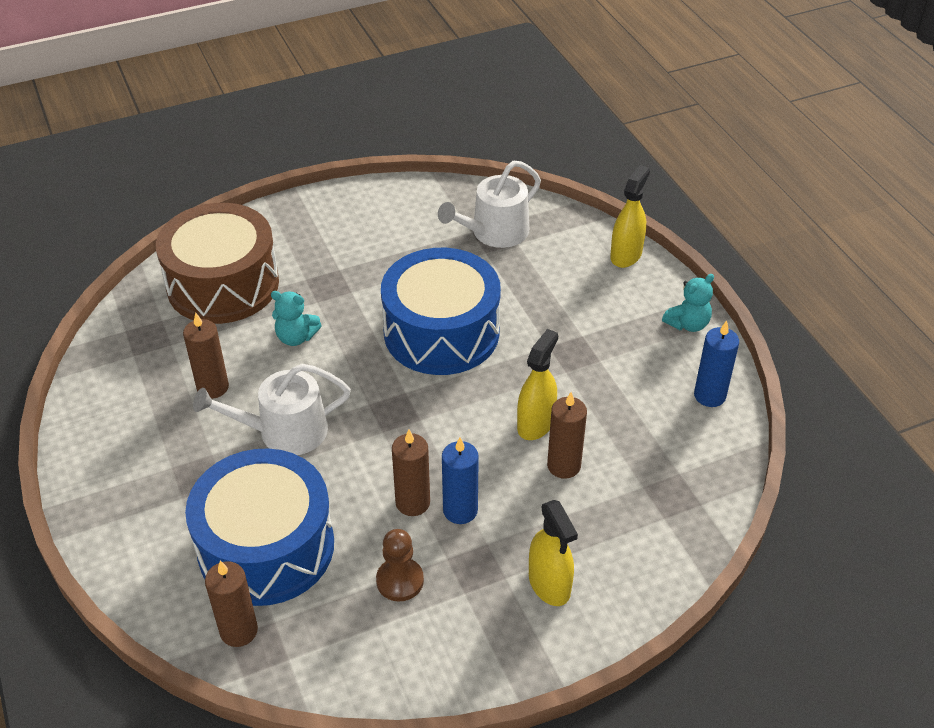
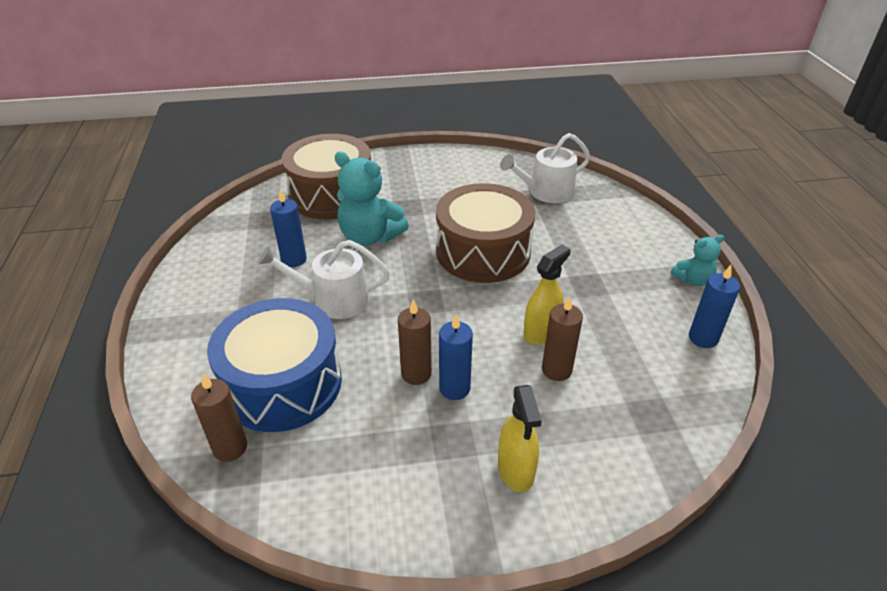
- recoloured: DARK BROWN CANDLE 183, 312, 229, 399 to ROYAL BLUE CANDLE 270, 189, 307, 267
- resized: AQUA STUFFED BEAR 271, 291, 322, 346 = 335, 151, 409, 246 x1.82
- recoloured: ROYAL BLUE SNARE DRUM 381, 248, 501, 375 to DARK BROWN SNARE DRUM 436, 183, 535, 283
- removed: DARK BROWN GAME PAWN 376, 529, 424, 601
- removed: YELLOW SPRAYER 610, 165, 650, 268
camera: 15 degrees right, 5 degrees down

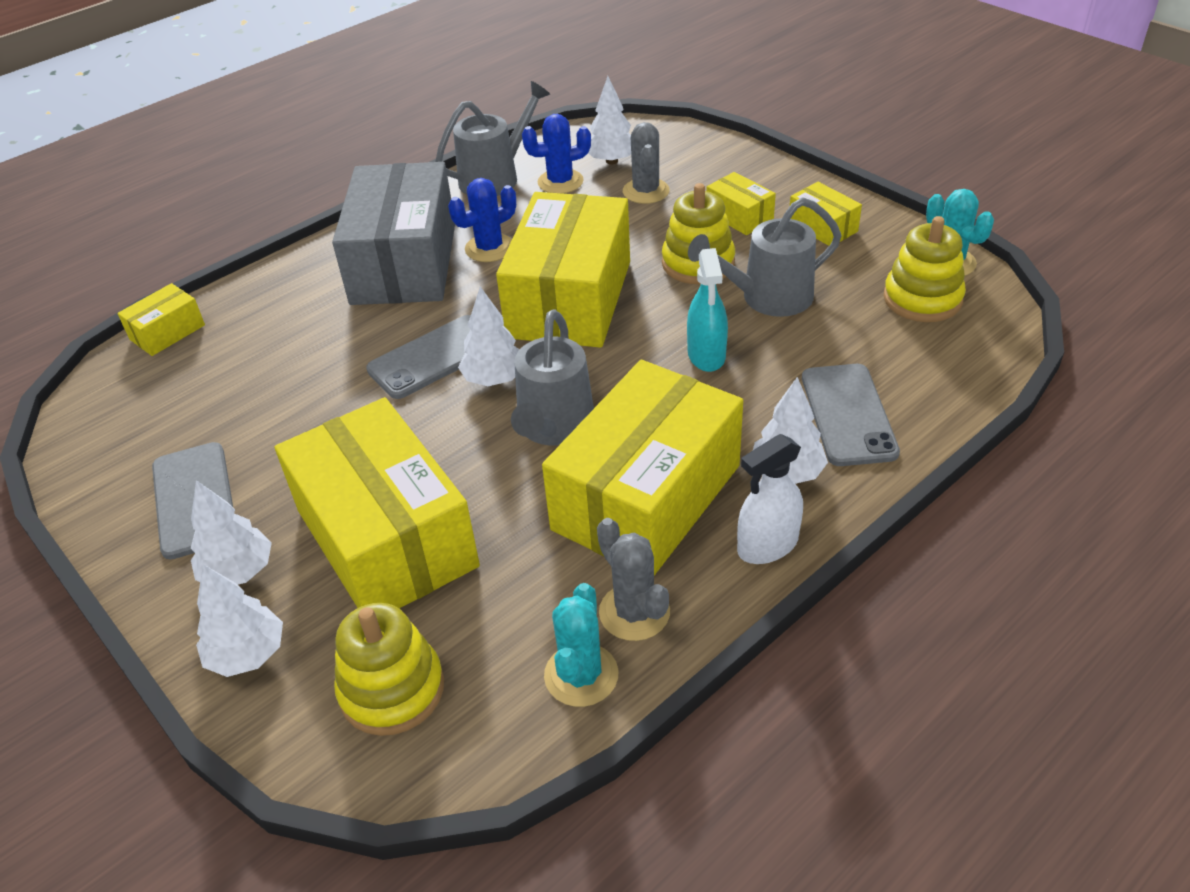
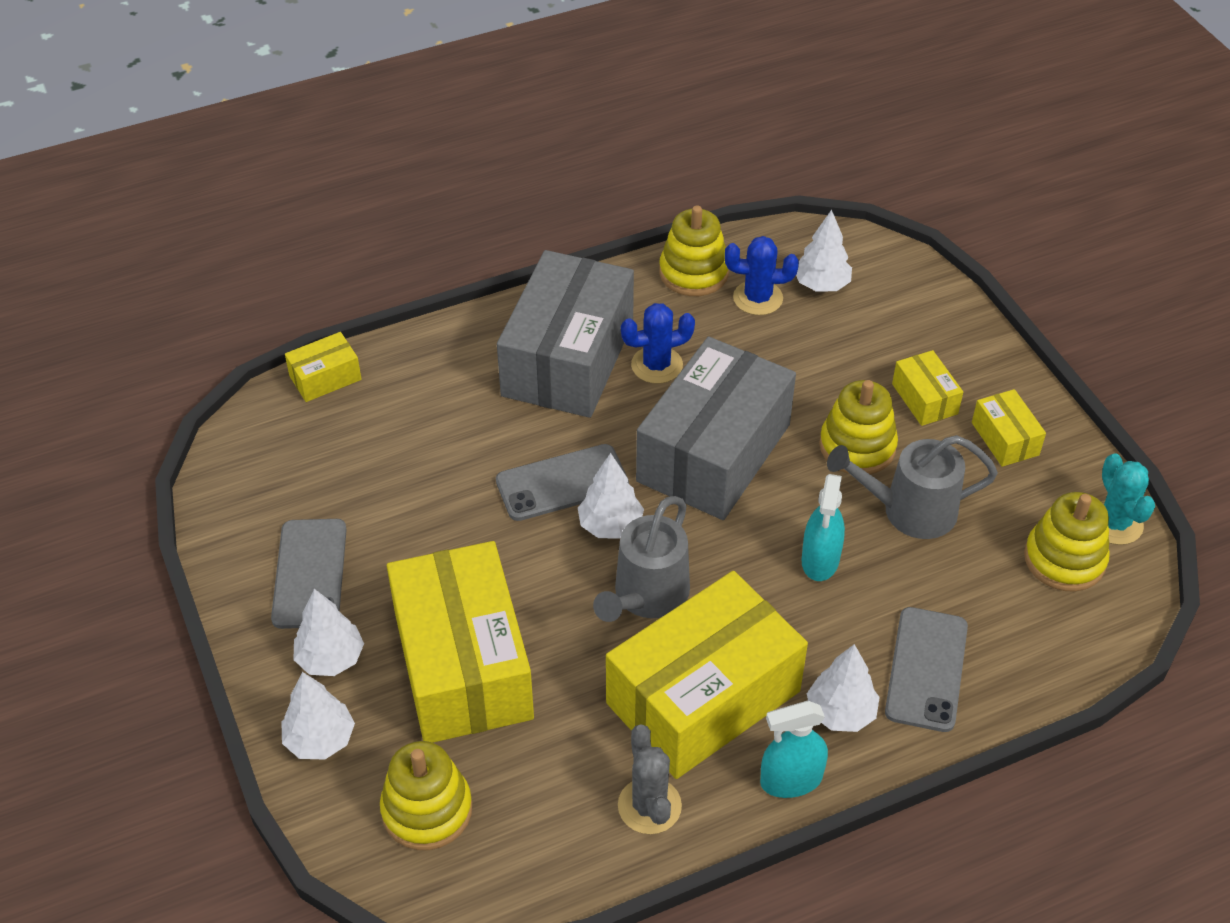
- recoloured: YELLOW PARCEL 496, 192, 630, 348 to GREY PARCEL 636, 336, 796, 520
- replaced: GREY WATERING POT 435, 81, 550, 196 to YELLOW STACKING TOY 659, 205, 729, 296
- recoloured: WHITE SPRAYER 737, 434, 803, 564 to AQUA SPRAYER 760, 701, 828, 798
- removed: AQUA PRICKLY PLANT 544, 583, 618, 707
- removed: GREY PRICKLY PLANT 623, 122, 670, 204
camera: 15 degrees right, 5 degrees up

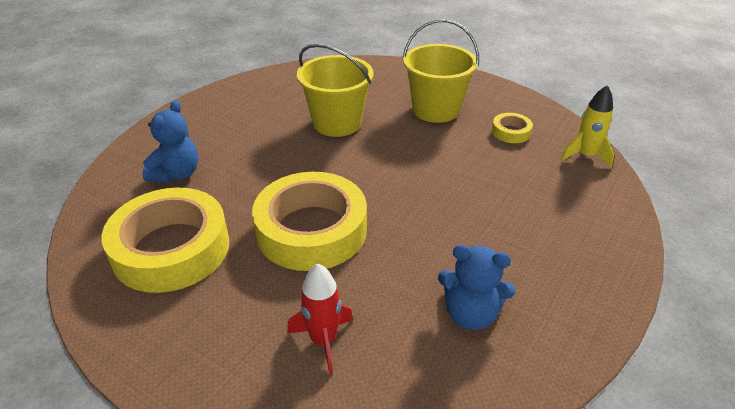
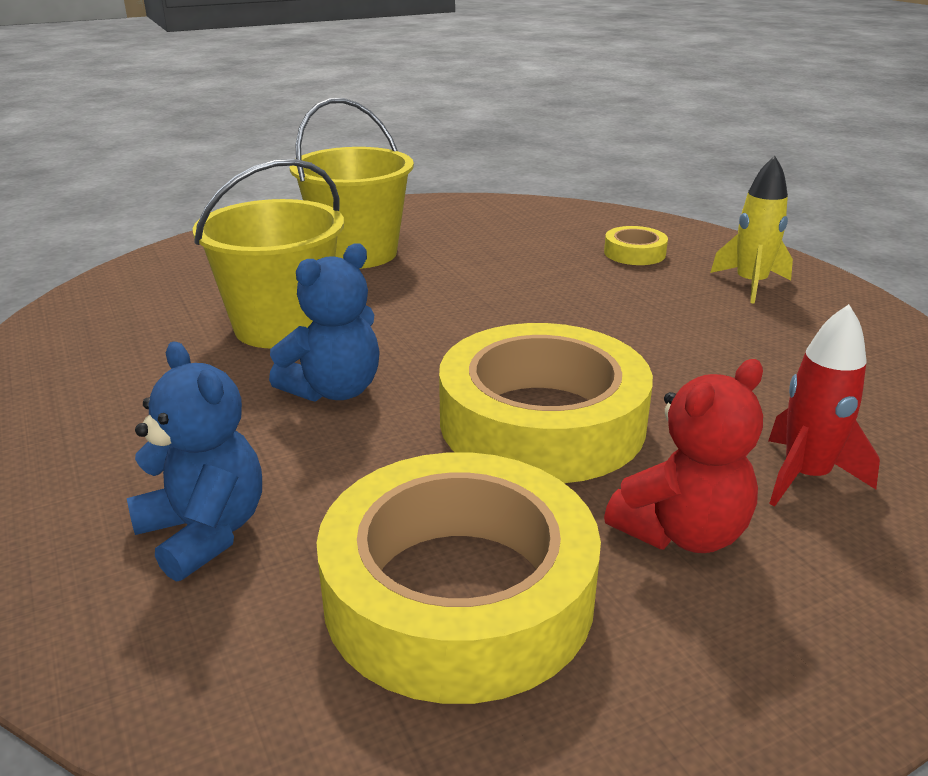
- moved: ROYAL BLUE STUFFED BEAR 438, 245, 516, 330 to 269, 243, 380, 402
- moved: YELLOW ROLL OF TAPE 492, 113, 533, 143 to 604, 226, 668, 265
- added: CRIMSON STUFFED BEAR 604, 359, 763, 553
- moved: YELLOW ROCKET 561, 85, 614, 168 to 710, 156, 793, 304
camera: 60 degrees left, 10 degrees down

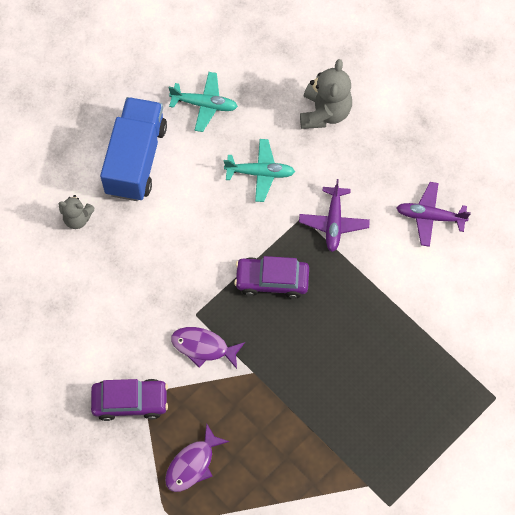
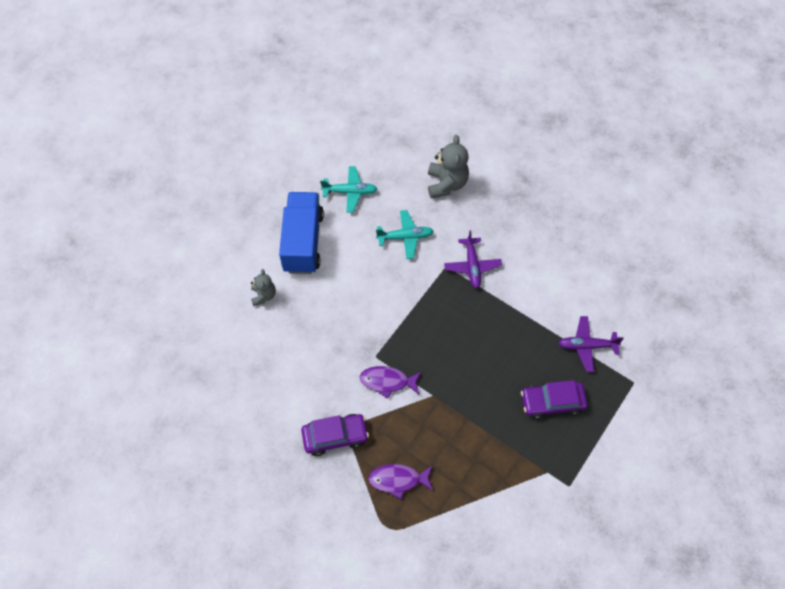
- turned: GREY STUFFED BEAR 59, 195, 94, 229 = 251, 269, 276, 306 90 degrees counterclockwise
- turned: ROYAL PURPLE TOY FISH 165, 424, 229, 492 = 368, 464, 433, 499 60 degrees clockwise
- moved: ROYAL PURPLE AUTOMOBILE 234, 256, 309, 299 to 521, 380, 588, 419
- moved: ROYAL PURPLE AEROPLANE 397, 182, 471, 247 to 558, 316, 624, 372
camera: 10 degrees left, 5 degrees down

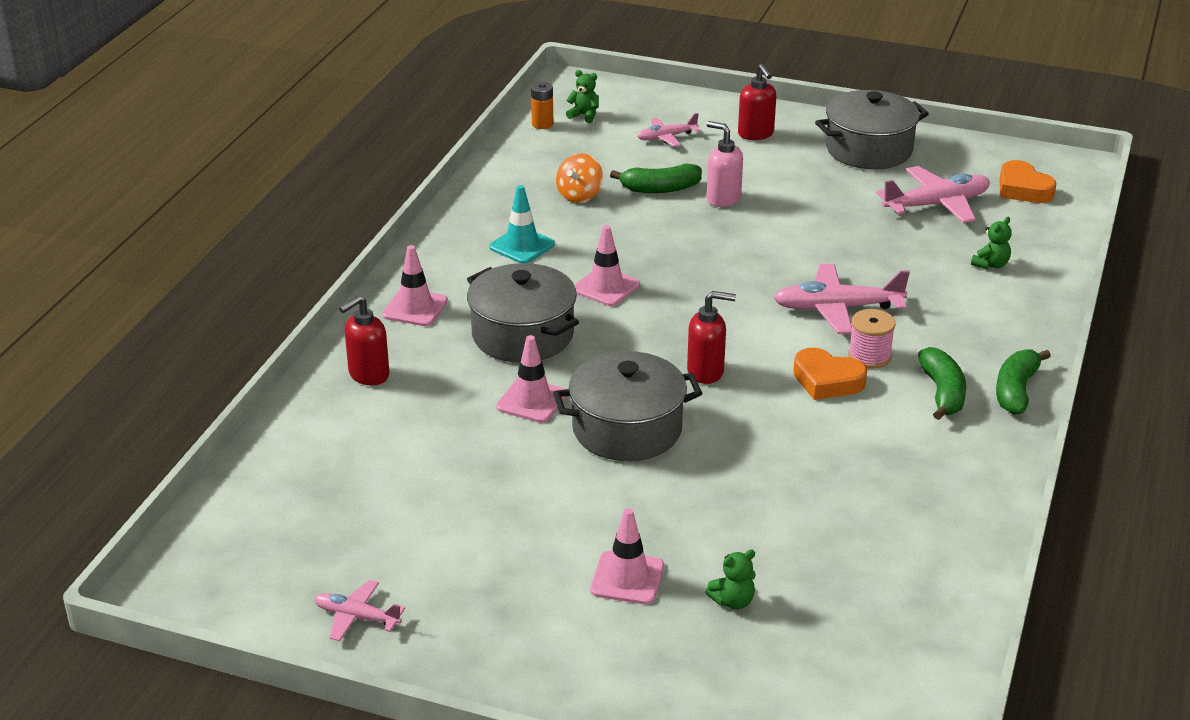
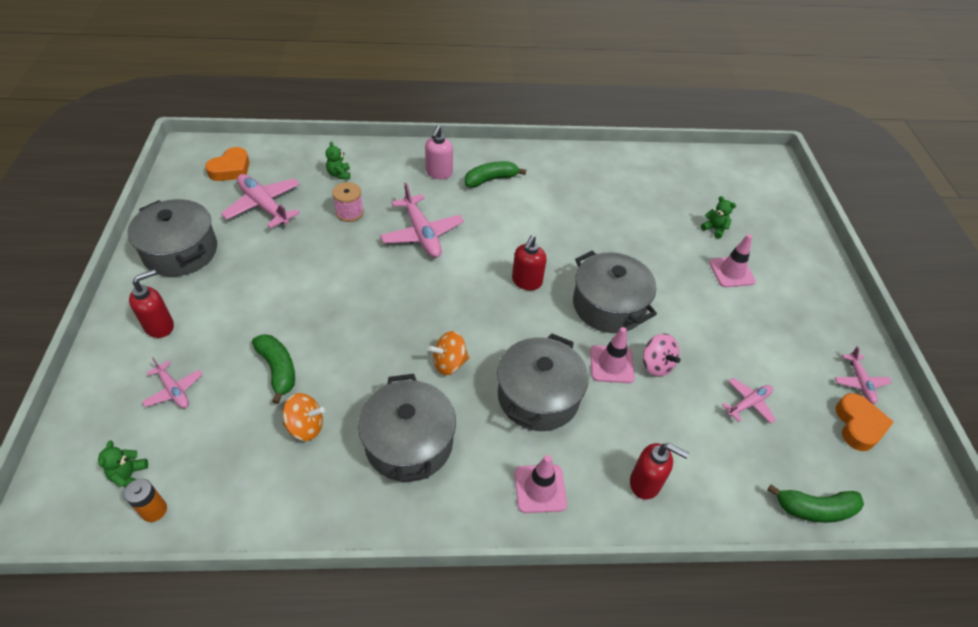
- turned: EMERALD STUFFED BEAR 971, 217, 1012, 269 = 326, 141, 350, 180 120 degrees counterclockwise
- moved: PINK BOBBIN 848, 309, 896, 369 to 332, 182, 364, 222
- replaced: AQUA TRAFFIC CONE 489, 185, 555, 263 to GREY POT 358, 374, 456, 482
- moved: PINK SOAP PUMP 707, 121, 743, 207 to 425, 126, 453, 179
- replaced: PINK TRAFFIC CONE 574, 225, 640, 306 to ORANGE SPINNING TOP 428, 331, 469, 375
- turned: CRIMSON SOAP PUMP 687, 291, 736, 384 = 512, 235, 546, 290 135 degrees counterclockwise
- added: PINK SPINNING TOP 643, 333, 680, 377
- added: PINK AEROPLANE 722, 378, 776, 424
- moved: EMERALD BANANA FRUIT 996, 349, 1051, 415 to 767, 484, 864, 523
- moved: ORANGE HEART SHAPE 793, 348, 867, 400 to 836, 393, 894, 451
camera: 115 degrees left, 15 degrees up

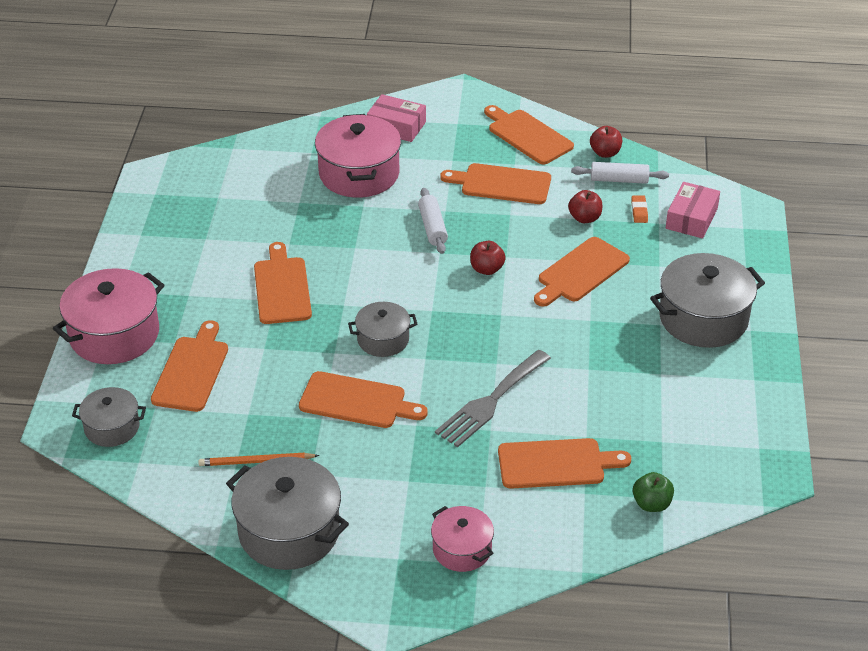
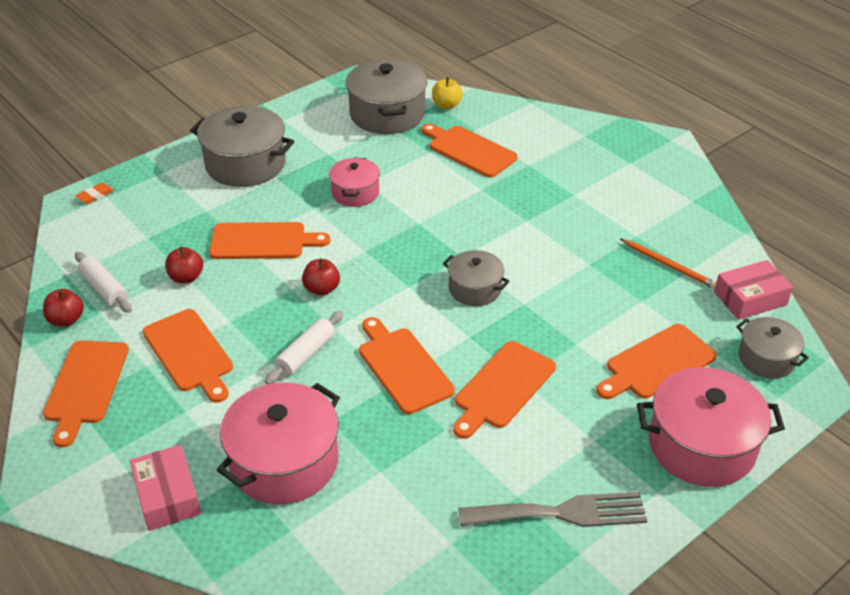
- moved: ORANGE ERASER 631, 195, 648, 223 to 76, 183, 114, 204
- moved: PINK POT 431, 506, 494, 572 to 329, 157, 380, 207
- moved: GREY POT 226, 457, 349, 570 to 346, 59, 427, 134
- moved: ORANGE CUTTING BOARD 299, 371, 428, 428 to 359, 317, 455, 414
- recoloured: EMERALD APPLE 633, 472, 674, 512 to YELLOW APPLE 432, 77, 463, 109
- moved: GREY FORK 435, 350, 551, 447 to 458, 492, 647, 527
- moved: PINK PARCEL 666, 182, 720, 239 to 714, 260, 793, 320
camera: 135 degrees left, 0 degrees up

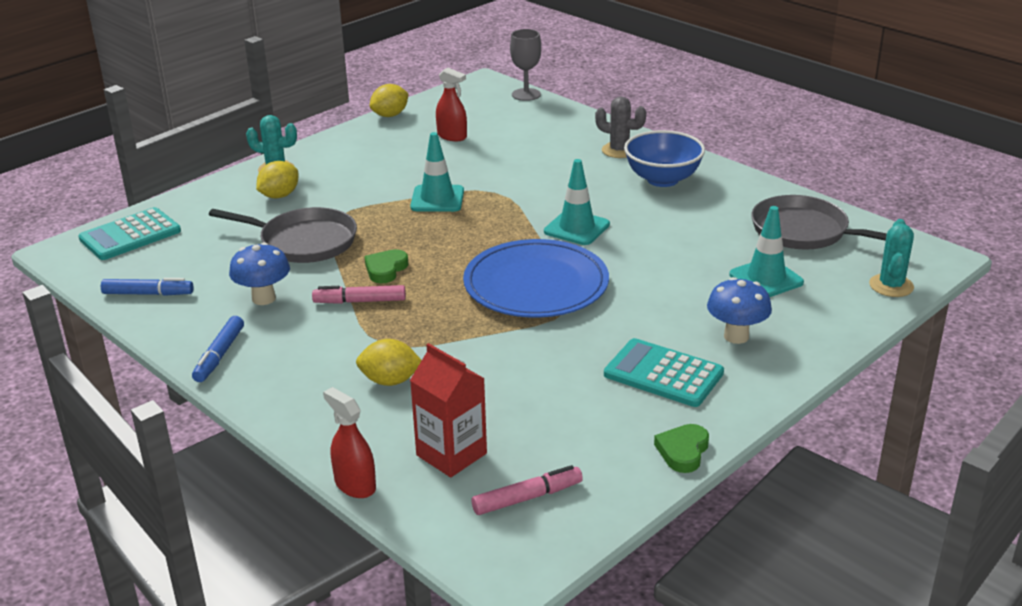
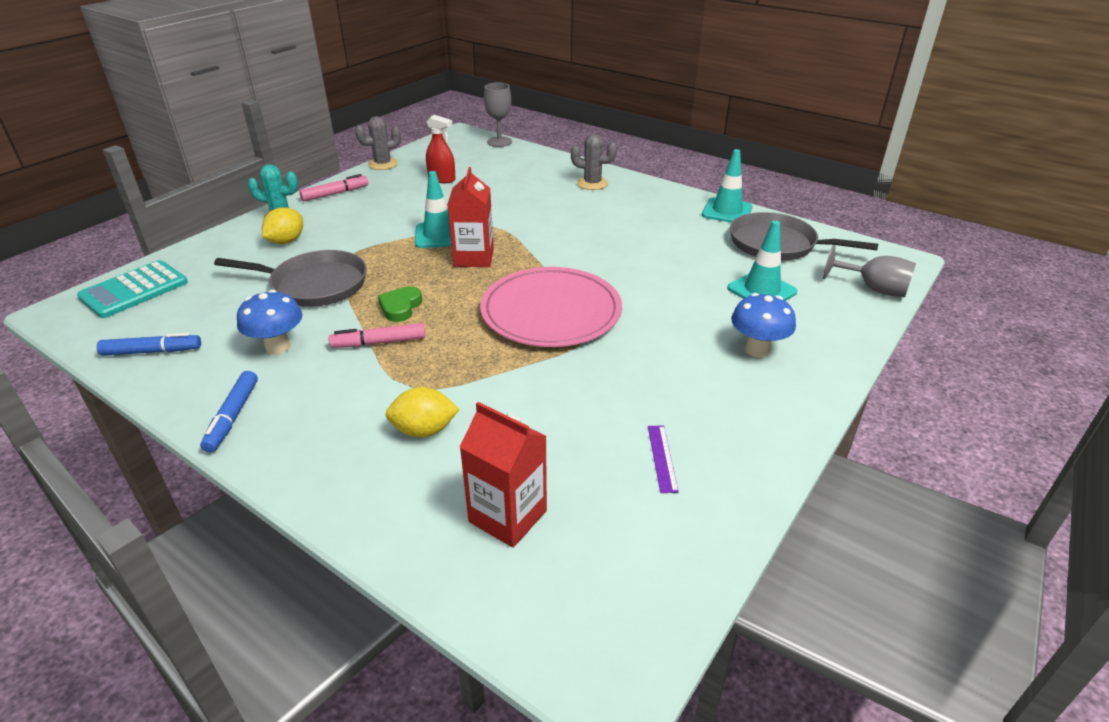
- moved: PINK MARKER PEN 472, 465, 583, 515 to 299, 174, 368, 201
- replaced: YELLOW TOY LEMON 370, 84, 409, 117 to GREY PRICKLY PLANT 355, 116, 401, 170
- added: CRIMSON MILK CARTON 447, 167, 494, 267
- recoloured: ROYAL BLUE DINNER PLATE 463, 239, 609, 318 to PINK DINNER PLATE 480, 267, 622, 347
- added: ROYAL PURPLE STRAIGHTEDGE 648, 426, 679, 493
- moved: AQUA TRAFFIC CONE 544, 159, 610, 245 to 702, 149, 752, 223
- replaced: AQUA PRICKLY PLANT 869, 219, 914, 297 to GREY CHALICE 823, 244, 916, 297
- removed: CRIMSON SPRAYER 323, 387, 376, 498
- removed: AQUA ADDING MACHINE 604, 338, 724, 407
- removed: ROYAL BLUE SERVING BOWL 624, 130, 705, 187
- removed: EMERALD HEART SHAPE 654, 424, 709, 473
camera: 10 degrees left, 5 degrees up

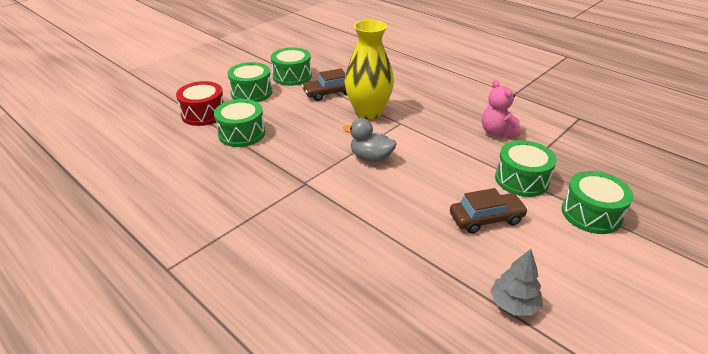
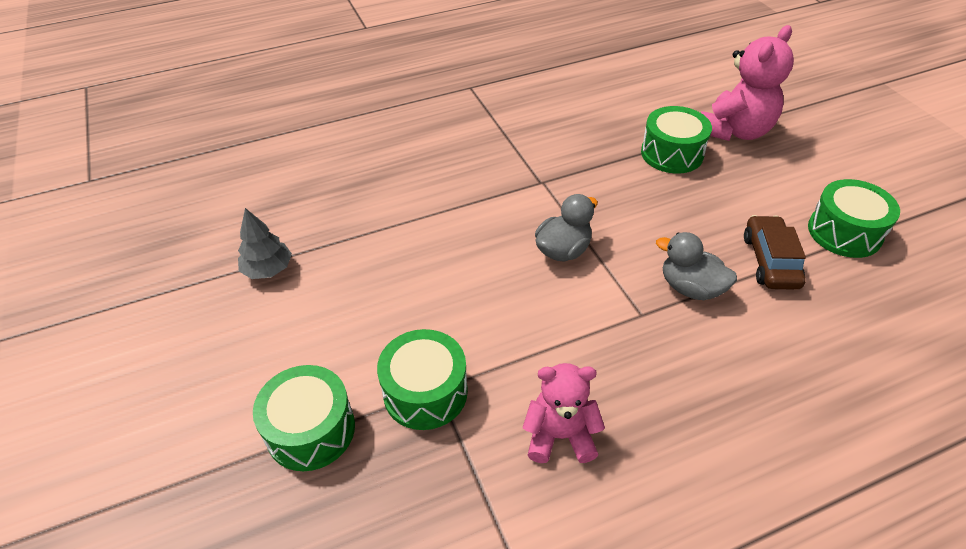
- replaced: YELLOW TALL VASE 344, 20, 394, 119 to GREY TOY DUCK 656, 232, 737, 300
- replaced: CRIMSON SNARE DRUM 176, 81, 224, 126 to PINK STUFFED BEAR 701, 25, 794, 141
- removed: EMERALD SNARE DRUM 227, 62, 272, 102
- removed: DARK BROWN AUTOMOBILE 450, 188, 528, 233
camera: 115 degrees right, 10 degrees up

